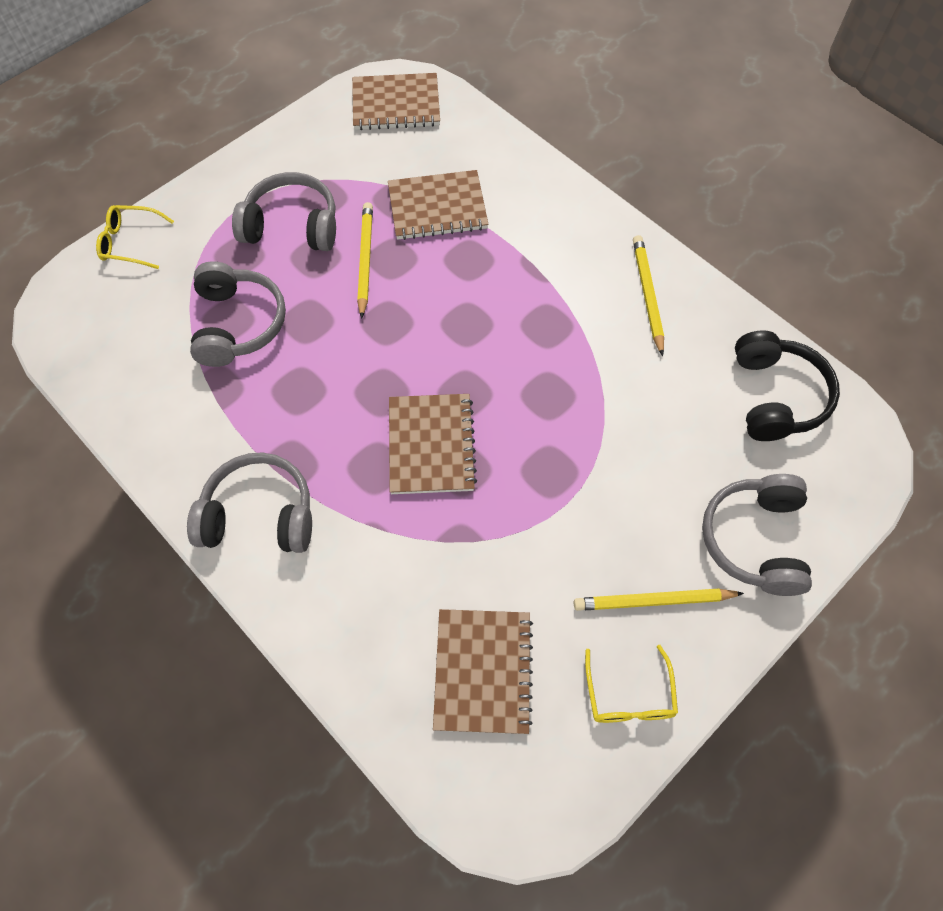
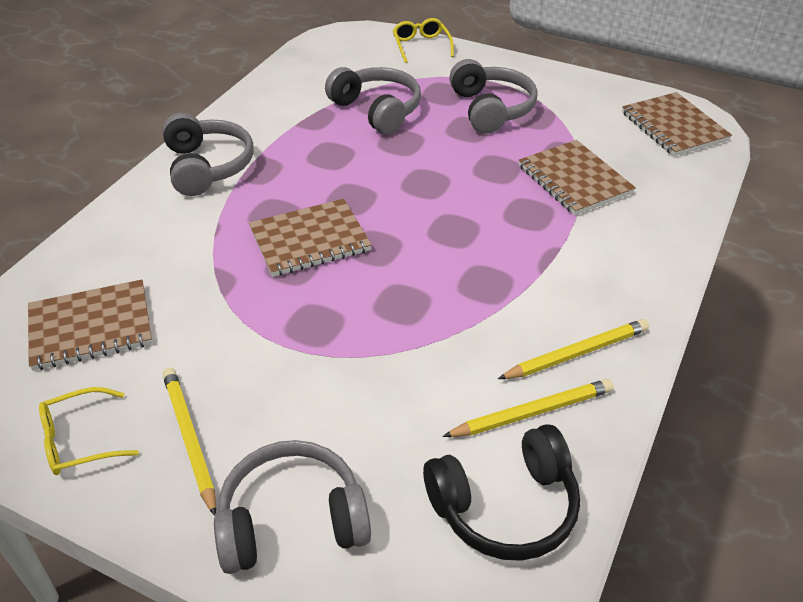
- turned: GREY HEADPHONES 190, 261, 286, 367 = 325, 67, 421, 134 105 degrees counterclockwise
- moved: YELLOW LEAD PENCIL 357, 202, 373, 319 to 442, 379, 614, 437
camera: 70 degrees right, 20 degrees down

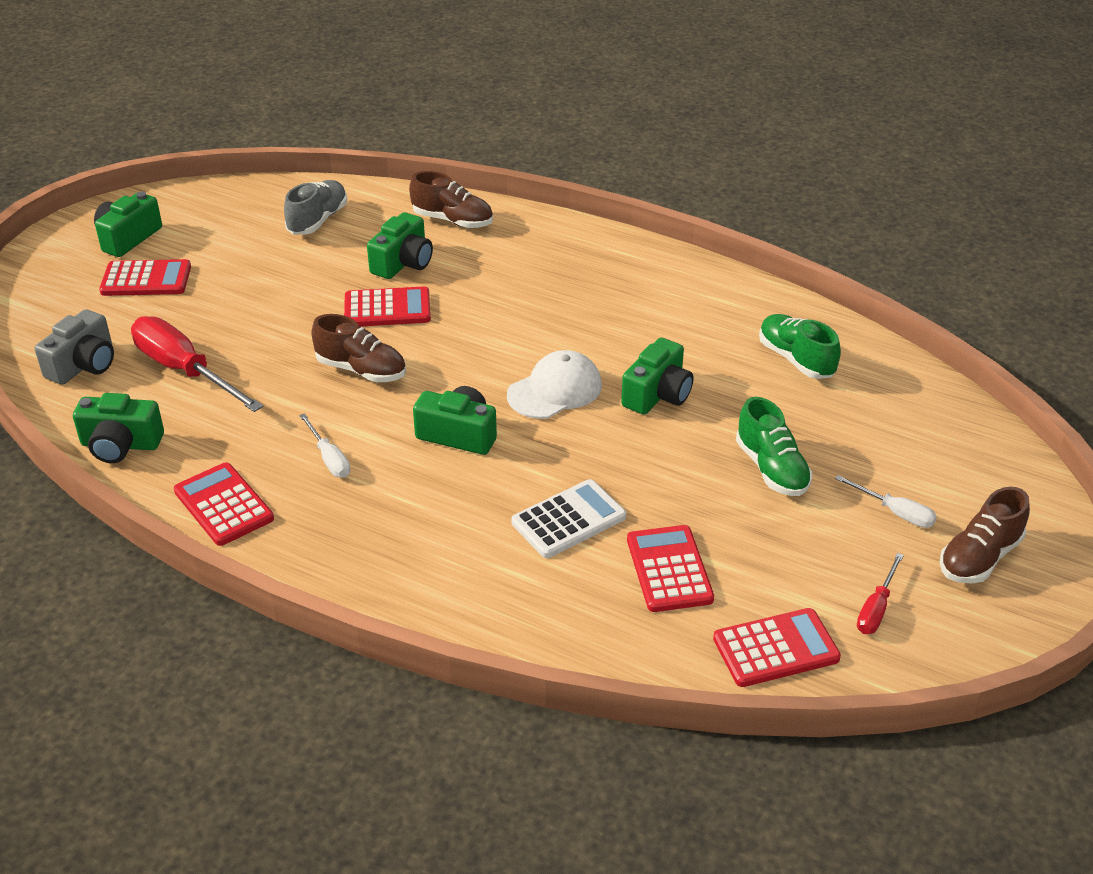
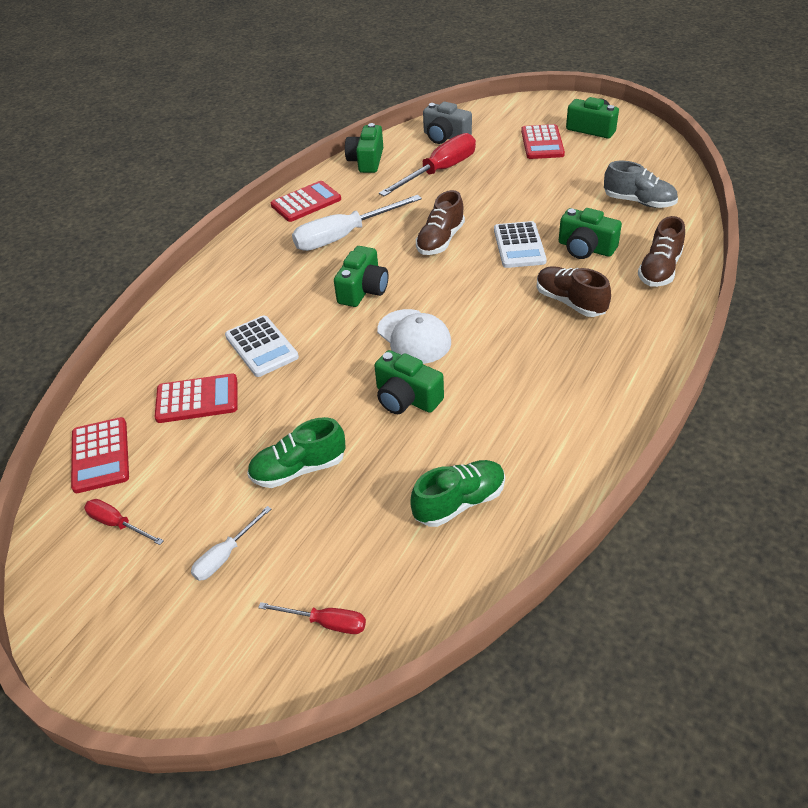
- added: CRIMSON HAND SCREWDRIVER 258, 602, 366, 634
- resized: WHITE HAND SCREWDRIVER 299, 413, 350, 478 = 292, 195, 422, 251 x1.99
- recoloured: CRIMSON ADDING MACHINE 344, 286, 431, 327 to WHITE ADDING MACHINE 494, 221, 547, 268
- moved: DARK BROWN SNEAKER 939, 487, 1030, 584 to 537, 266, 611, 317
camera: 95 degrees right, 5 degrees up

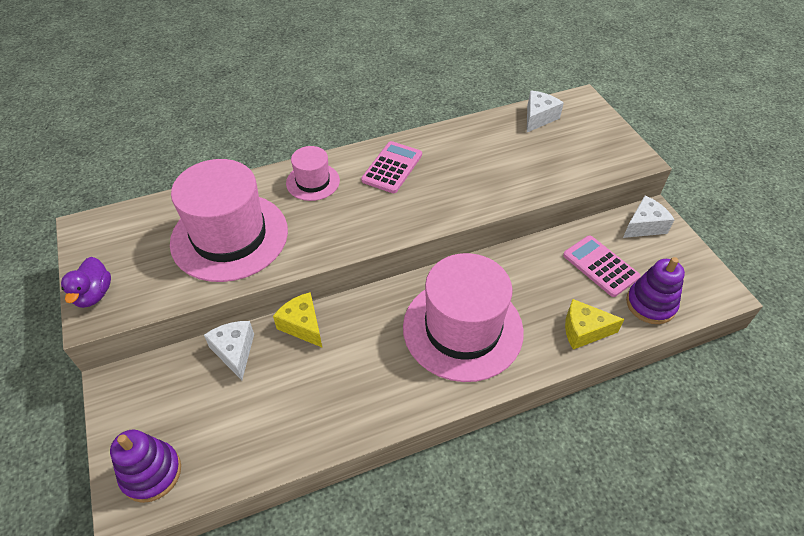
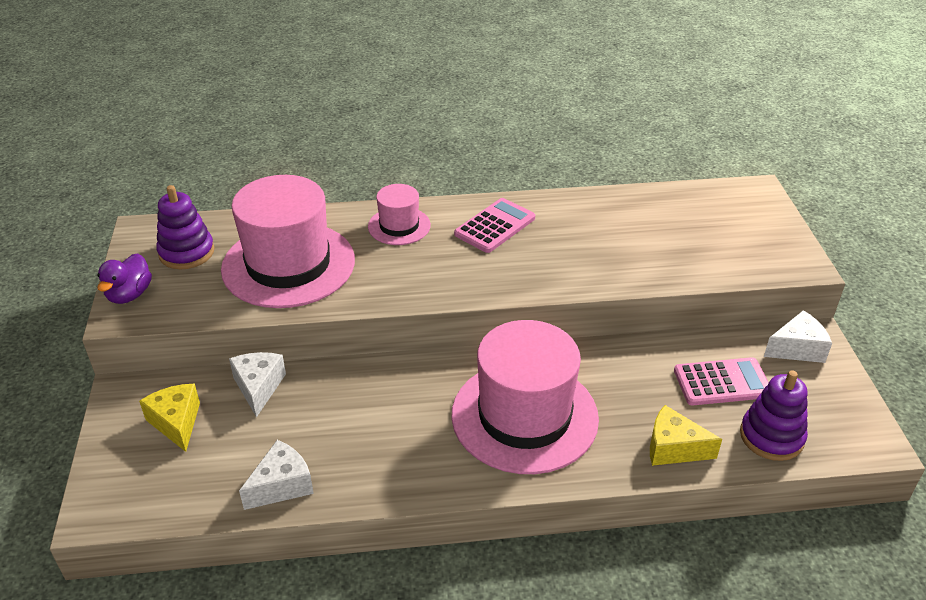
- moved: YELLOW CHEESE 273, 292, 322, 347 to 139, 383, 200, 452
- moved: ROYAL PURPLE STACKING TOY 110, 429, 181, 503 to 156, 185, 215, 269
- moved: WHITE CHEESE 527, 90, 564, 132 to 239, 440, 314, 510
- turned: PINK ADDING MACHINE 563, 235, 641, 297 = 674, 357, 769, 405 105 degrees clockwise
camera: 15 degrees right, 10 degrees down

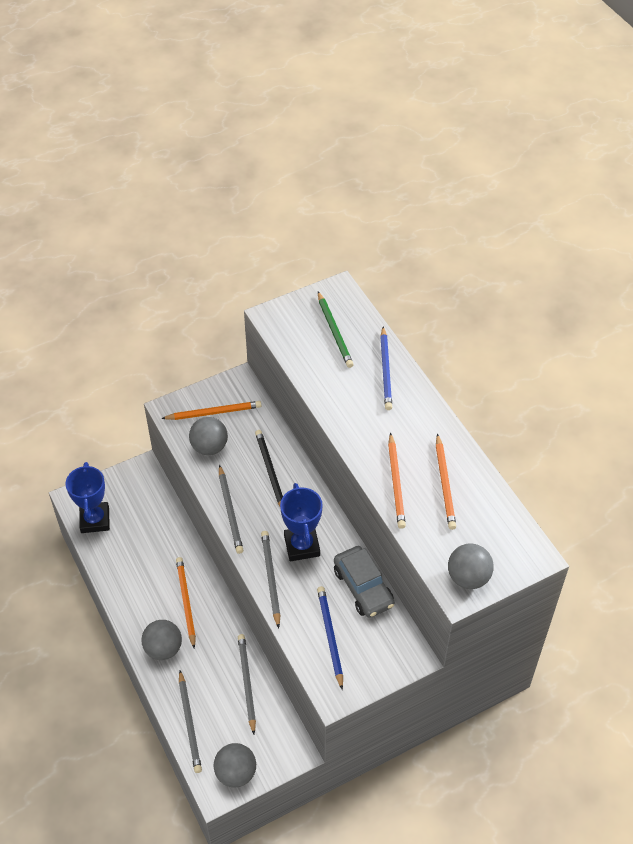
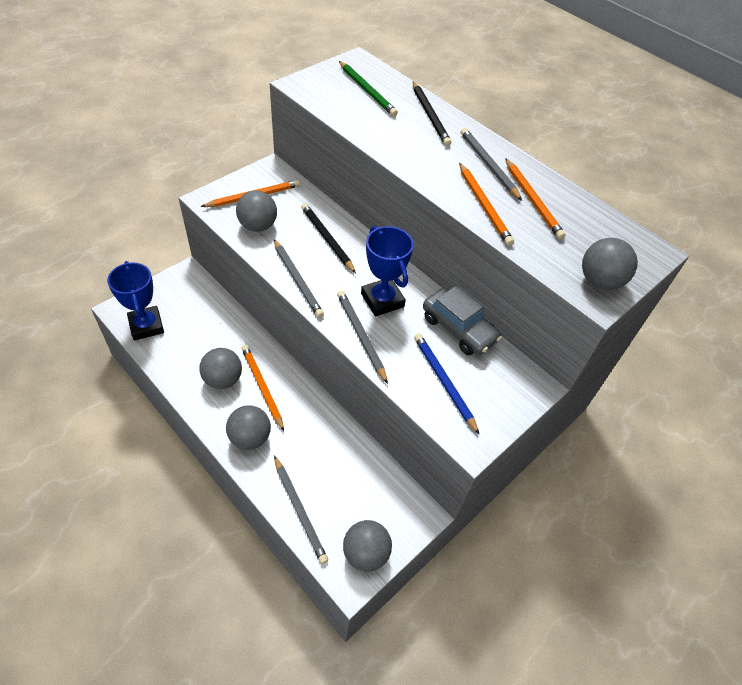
- added: GREY SPHERE 199, 348, 242, 389
- recoloured: ROYAL BLUE LEAD PENCIL 380, 327, 392, 410 to EBONY LEAD PENCIL 413, 81, 451, 146
- moved: GREY LEAD PENCIL 238, 634, 256, 734 to 461, 128, 522, 201
camera: 20 degrees left, 0 degrees up

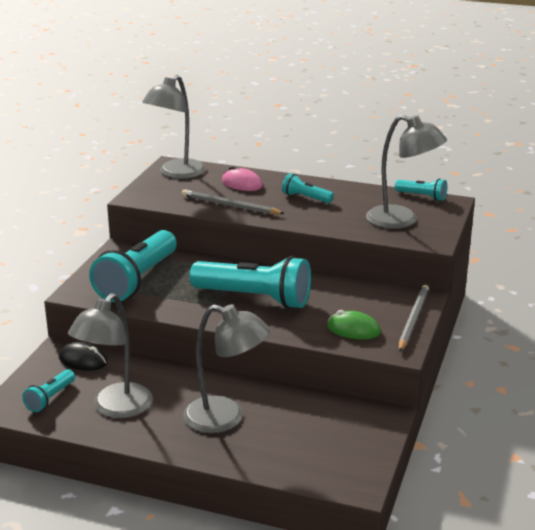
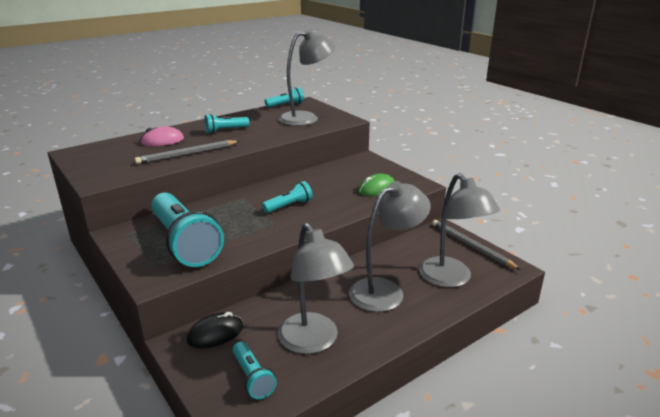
- resized: AQUA POCKET TORCH 189, 256, 311, 309 = 262, 181, 312, 213 x0.48
- moved: GREY READING LAMP 142, 75, 206, 179 to 419, 173, 500, 288
- moved: GREY LEAD PENCIL 399, 285, 429, 352 to 432, 220, 521, 270
camera: 55 degrees left, 0 degrees up

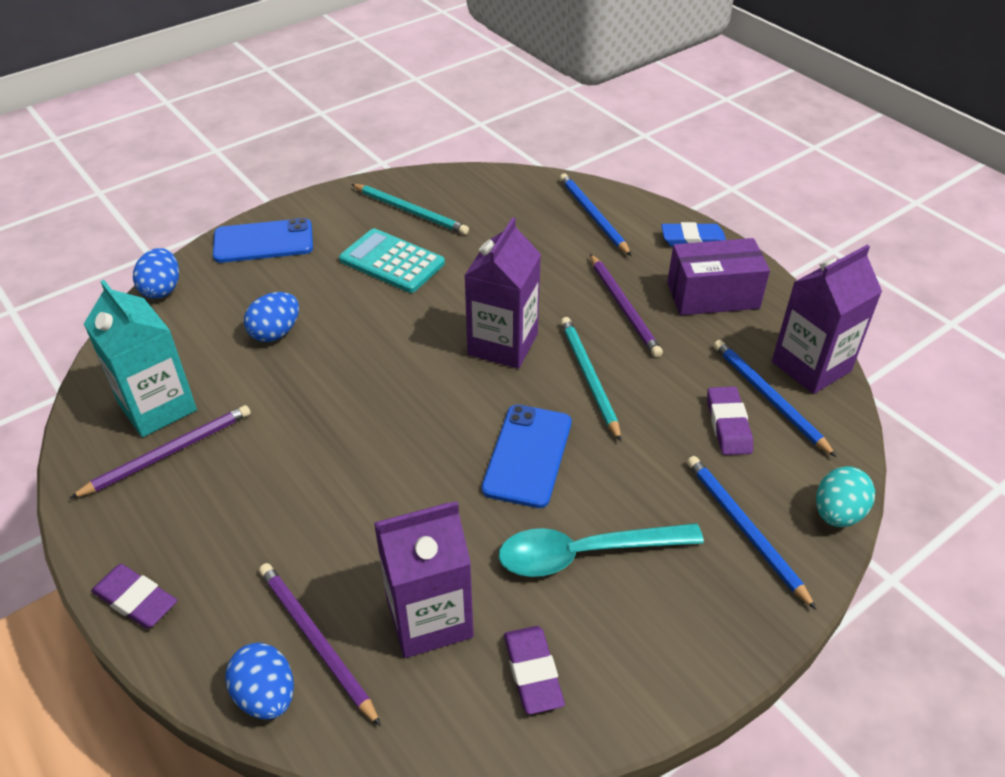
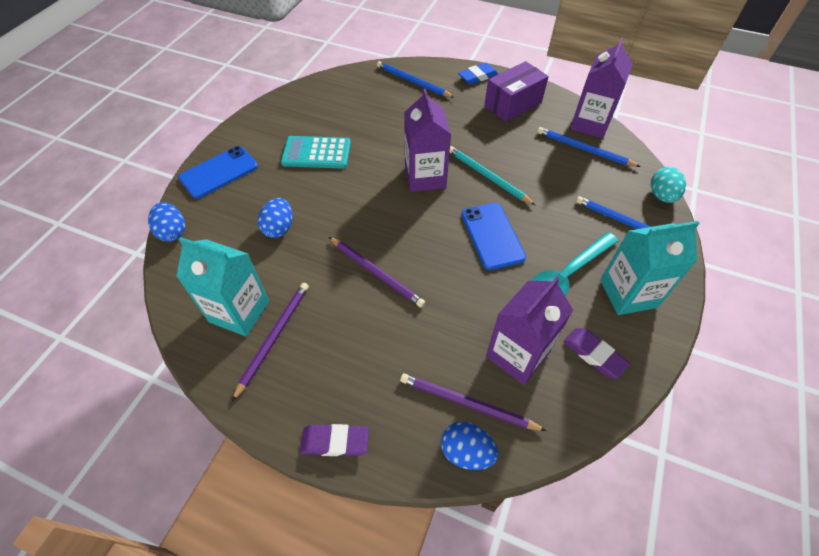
- moved: ROYAL PURPLE LEAD PENCIL 590, 254, 663, 358 to 329, 237, 425, 308
- added: AQUA MILK CARTON 600, 221, 700, 315
- removed: AQUA LEAD PENCIL 351, 184, 469, 235
- removed: ROYAL PURPLE ERASER 707, 386, 753, 455
camera: 30 degrees left, 10 degrees up

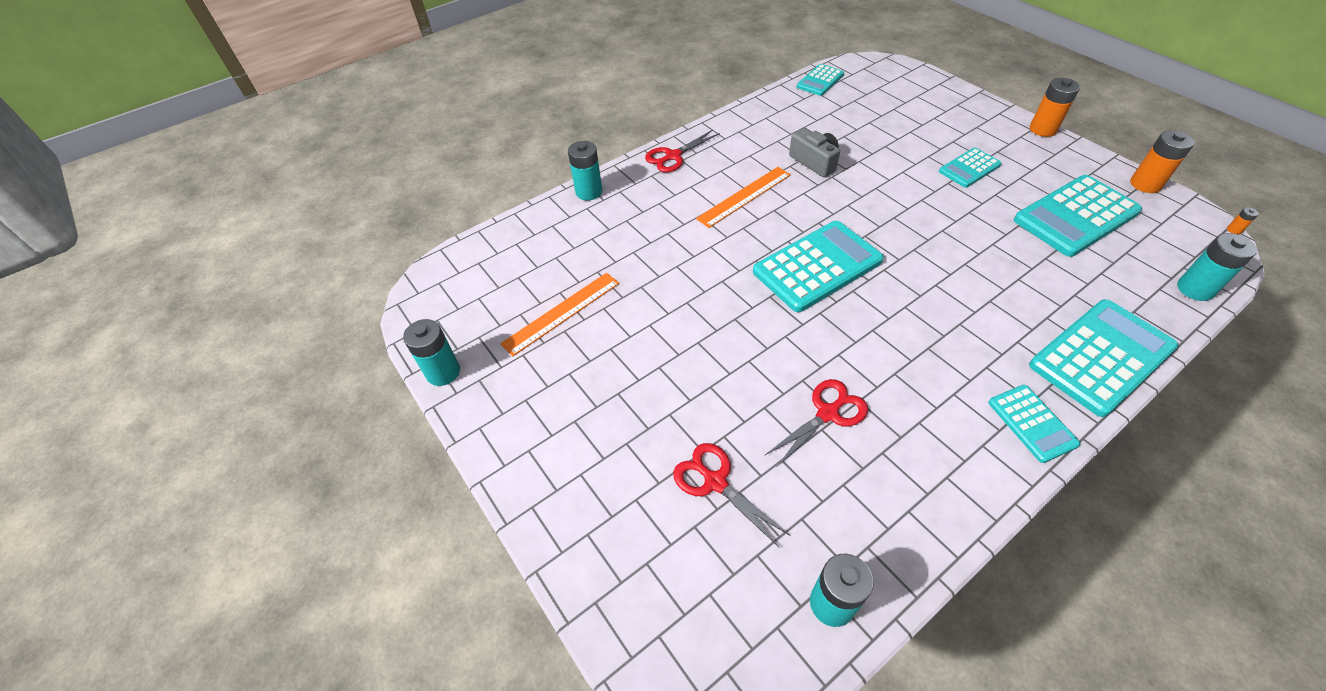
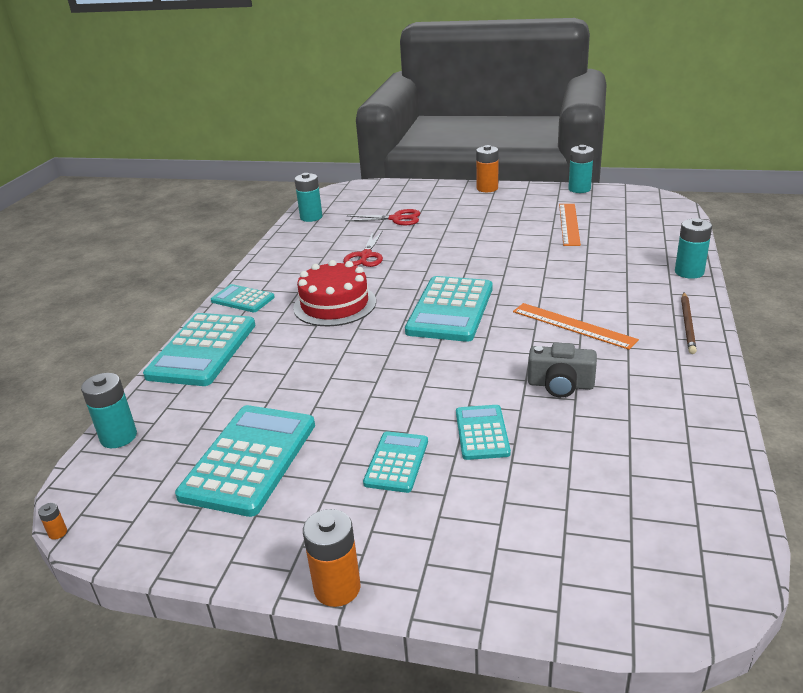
- added: CRIMSON CAKE 293, 260, 376, 326
- moved: AQUA ADDING MACHINE 797, 64, 844, 96 to 456, 405, 511, 460
- moved: ORANGE AA BATTERY 1130, 130, 1195, 193 to 476, 145, 498, 192
- turned: ORANGE STRAIGHTEDGE 696, 167, 791, 228 = 513, 303, 639, 350 60 degrees counterclockwise
- replaced: CRIMSON SHEARS 645, 130, 720, 173 to DARK BROWN LEAD PENCIL 681, 293, 697, 354
camera: 140 degrees right, 20 degrees down

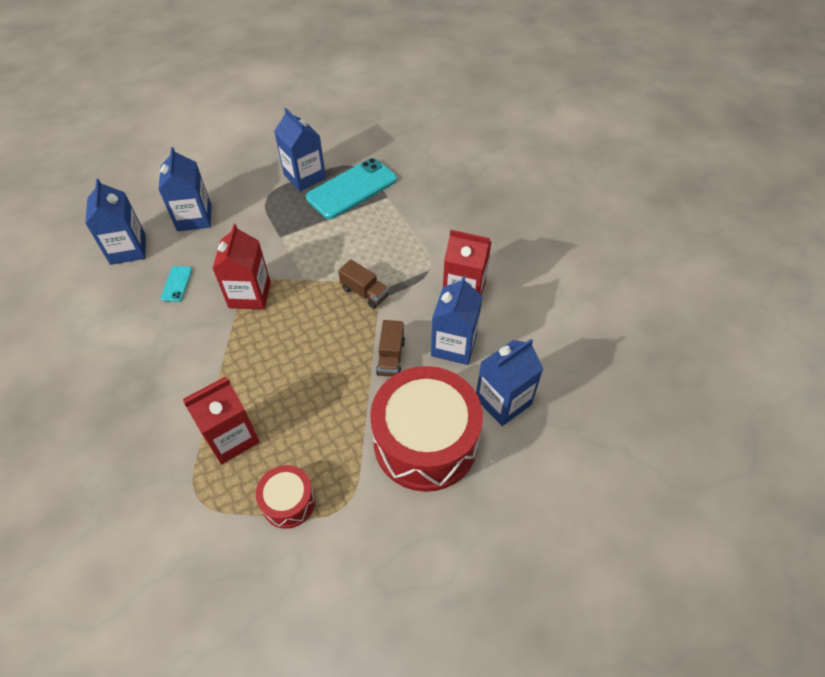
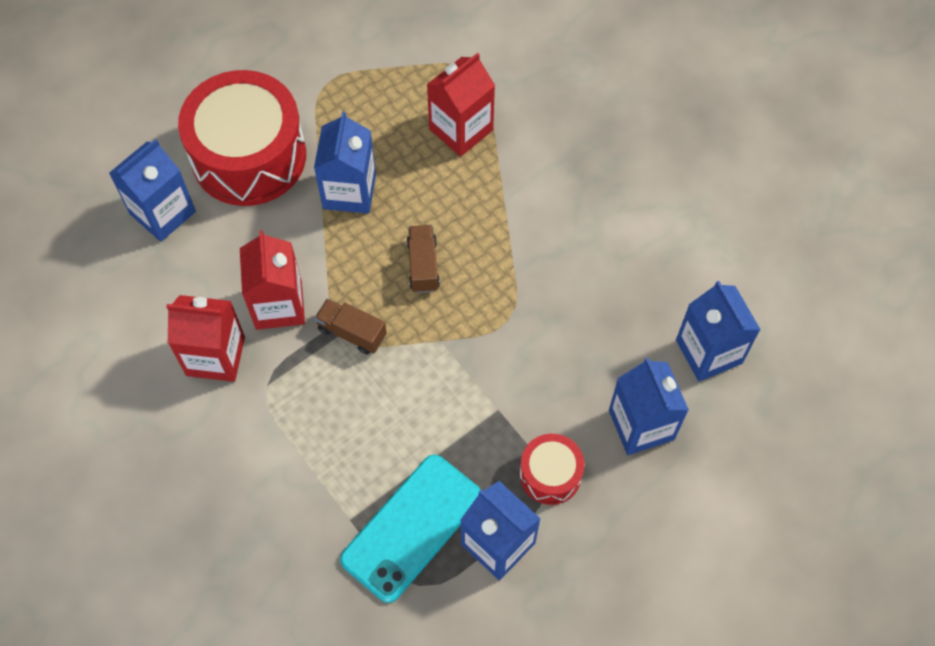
- moved: CRIMSON MILK CARTON 212, 224, 271, 310 to 240, 230, 305, 330
- moved: ROYAL BLUE MILK CARTON 431, 275, 483, 365 to 314, 111, 376, 214
- moved: DARK BROWN LORRY 376, 320, 405, 377 to 406, 225, 440, 293
- moved: CRIMSON SNARE DRUM 256, 465, 315, 529 to 520, 434, 584, 505
- removed: AQUA PHONE 161, 266, 192, 302
camera: 170 degrees right, 10 degrees up

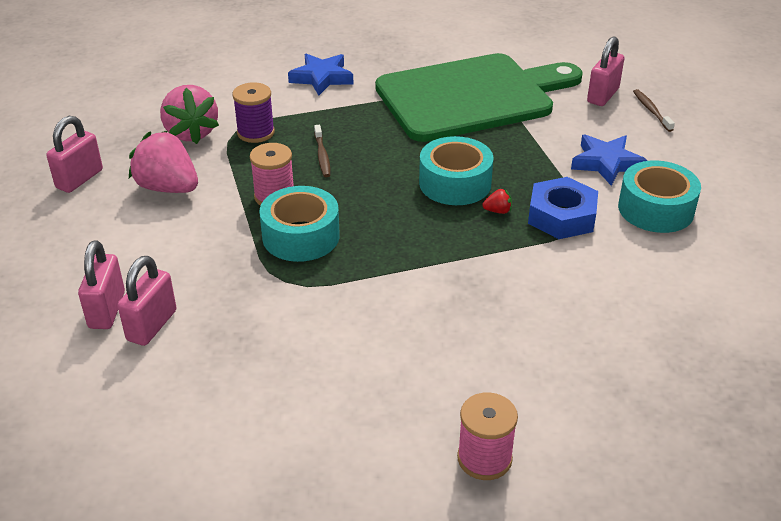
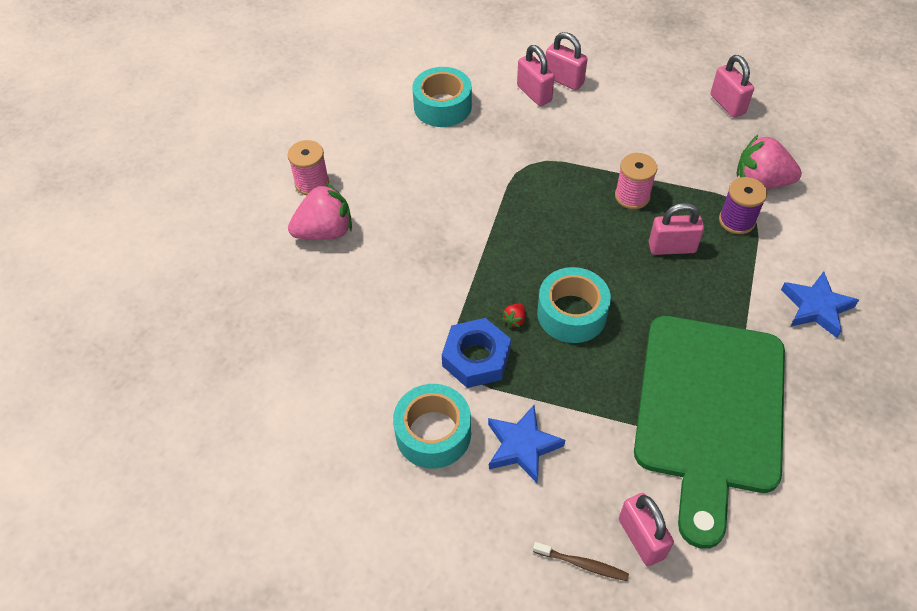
- moved: PINK BERRY 129, 131, 198, 193 to 288, 182, 352, 240
- moved: AQUA ROLL OF TAPE 259, 186, 340, 262 to 412, 67, 472, 127
- replaced: DARK BROWN TOOTH BRUSH 314, 125, 331, 177 to PINK PADLOCK 649, 203, 704, 255
camera: 125 degrees right, 15 degrees up

